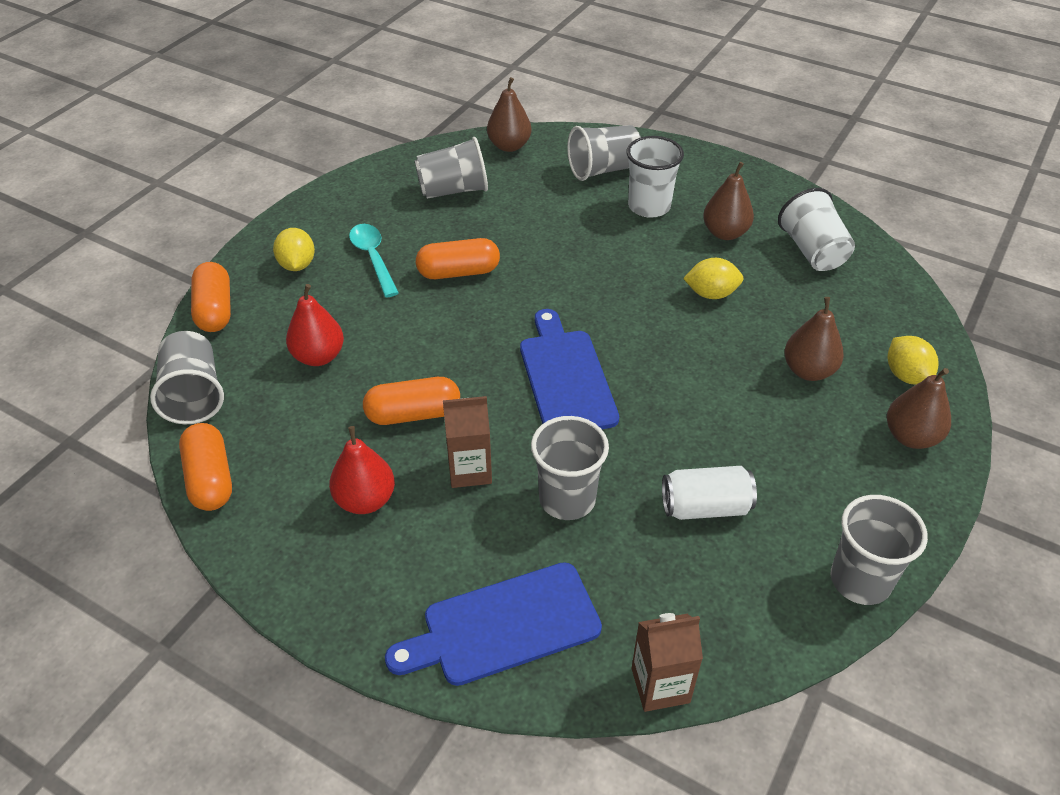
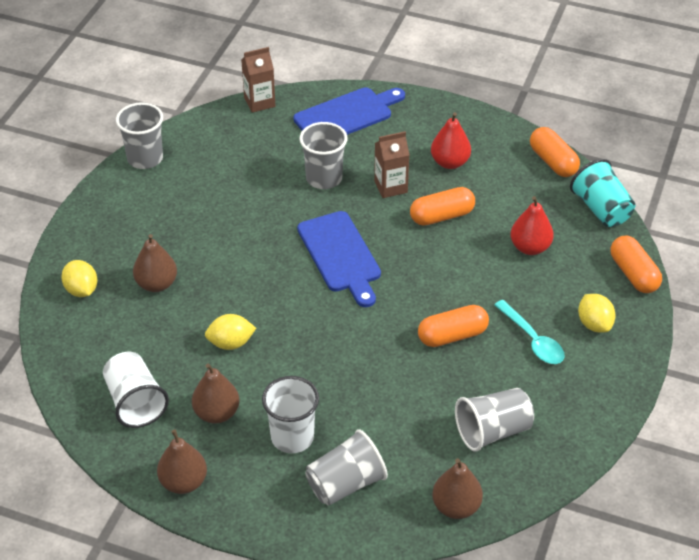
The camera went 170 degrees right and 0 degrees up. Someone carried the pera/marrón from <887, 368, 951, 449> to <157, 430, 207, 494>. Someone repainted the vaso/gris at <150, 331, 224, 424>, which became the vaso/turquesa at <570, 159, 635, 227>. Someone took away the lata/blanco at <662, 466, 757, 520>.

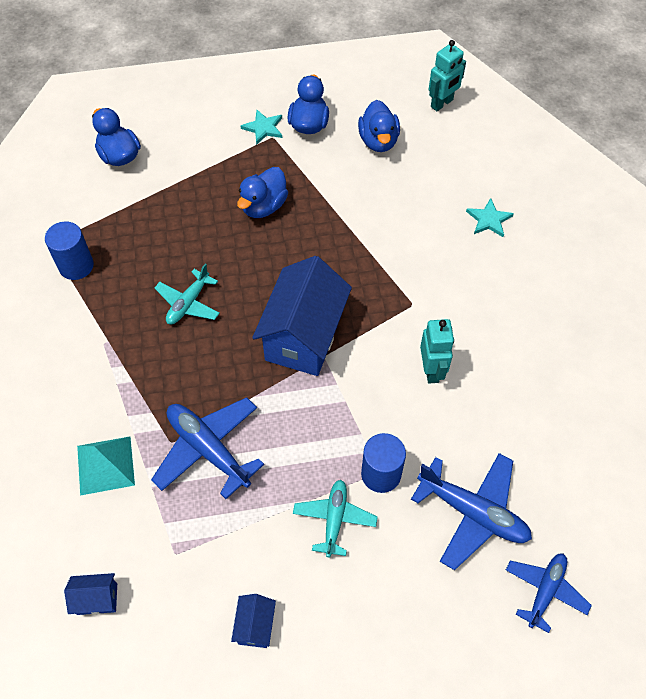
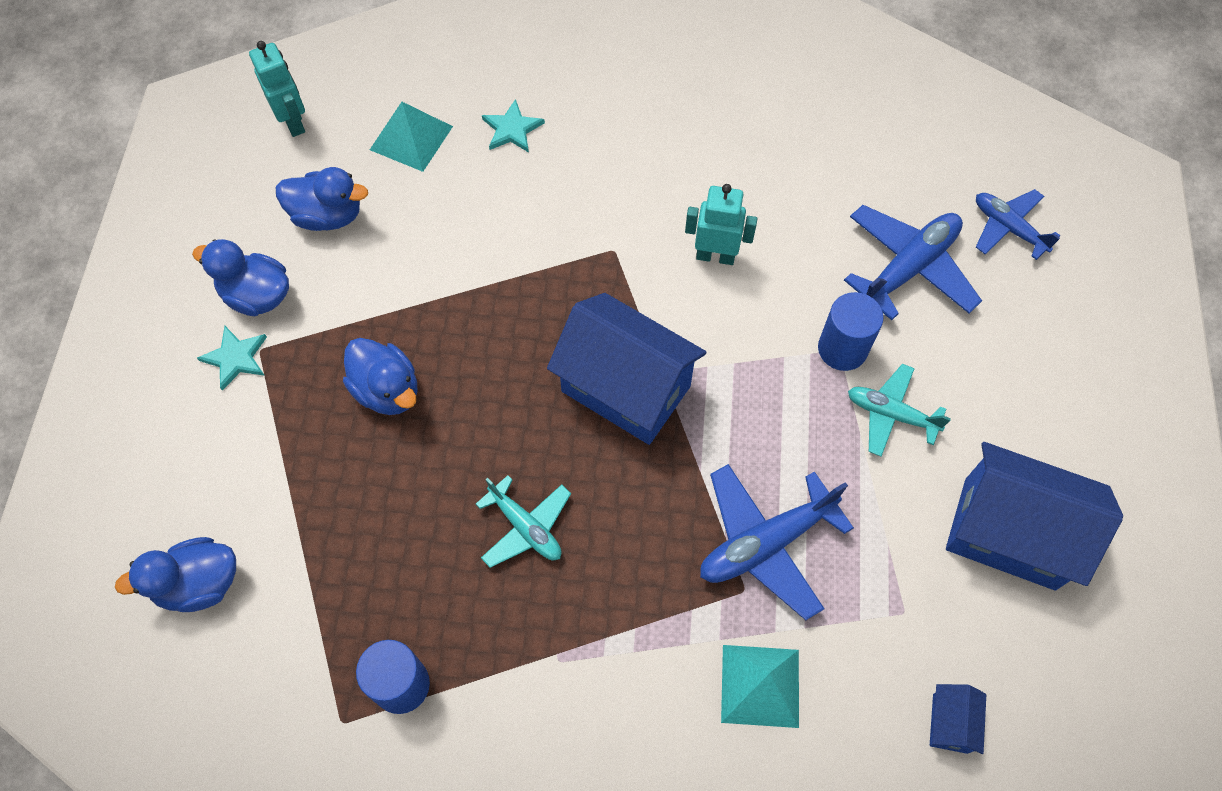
The camera went 75 degrees left and 5 degrees up. Someone put down the pirámide/turquesa at <370, 102, 453, 172>. Someone scaled the casa/azul at <231, 594, 276, 648> by 2.30.

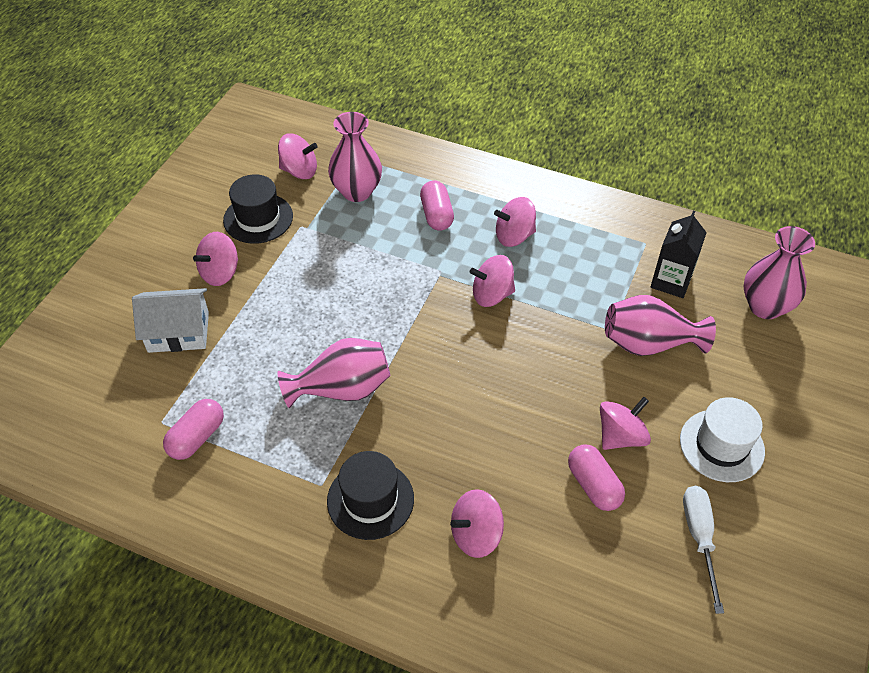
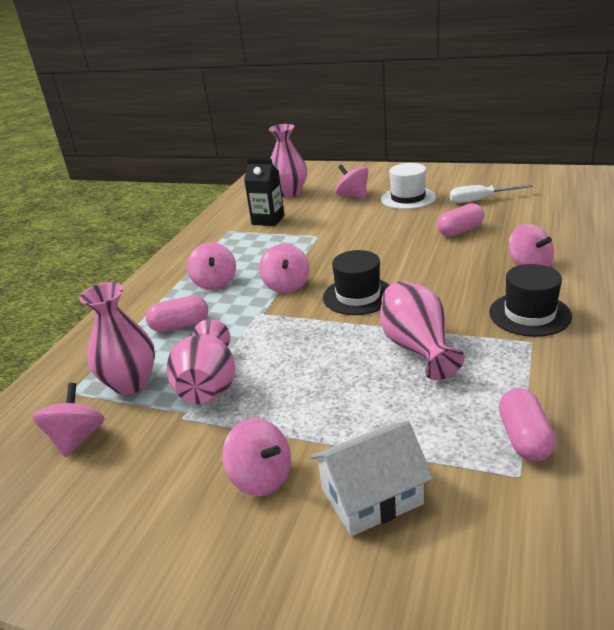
The camera went 90 degrees left and 20 degrees down. Someone carried the florero/rosa from <605, 295, 716, 356> to <167, 319, 236, 404>. Someone rotated the casa/blanco at <132, 288, 209, 353> by 75 degrees clockwise. Someone carried the sombrero/negro from <223, 174, 293, 244> to <323, 250, 390, 315>. Someone carried the peonza/rosa from <600, 397, 651, 450> to <336, 164, 368, 199>. Someone rotated the cápsula/rosa at <163, 399, 224, 460> by 60 degrees clockwise.

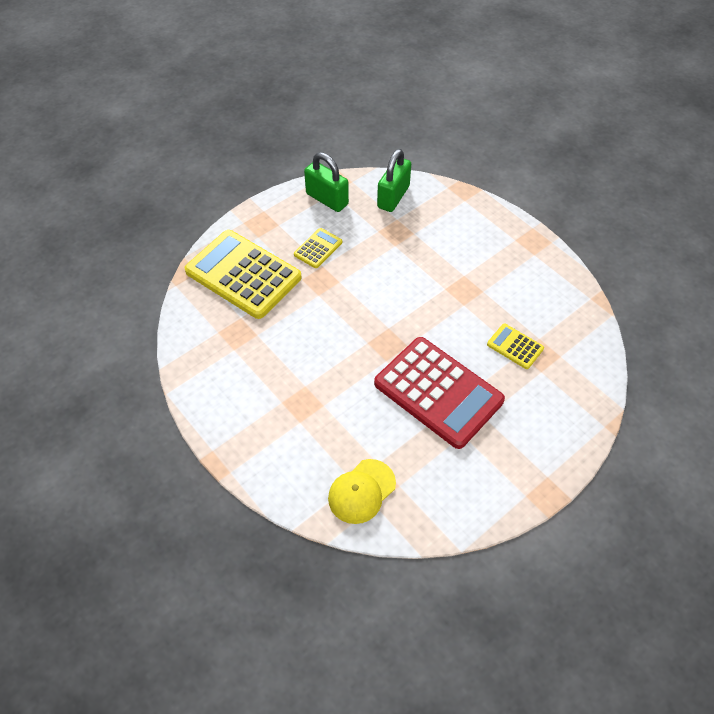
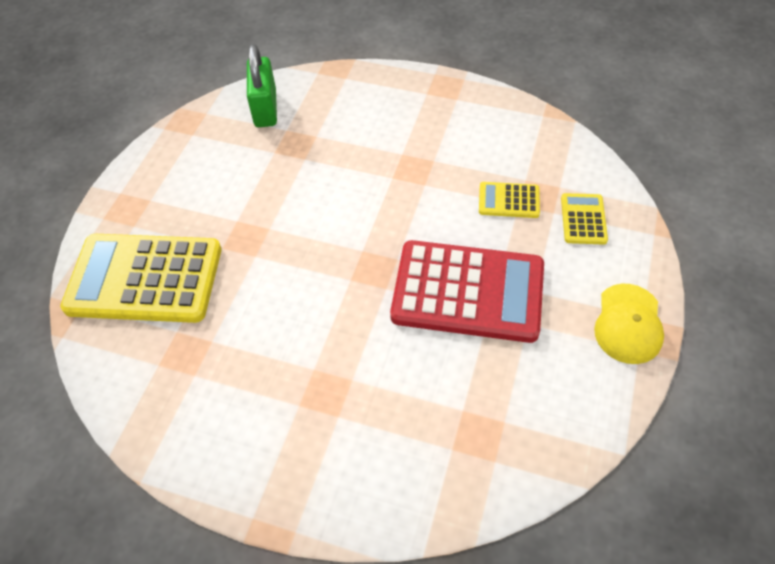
The camera went 30 degrees left and 0 degrees up. Someone carried the calculadora/amarillo from <294, 228, 342, 268> to <561, 193, 608, 245>. Someone carried the gorra/amarillo from <328, 459, 396, 524> to <594, 284, 664, 364>. Someone took away the candado/verde at <304, 152, 349, 212>.

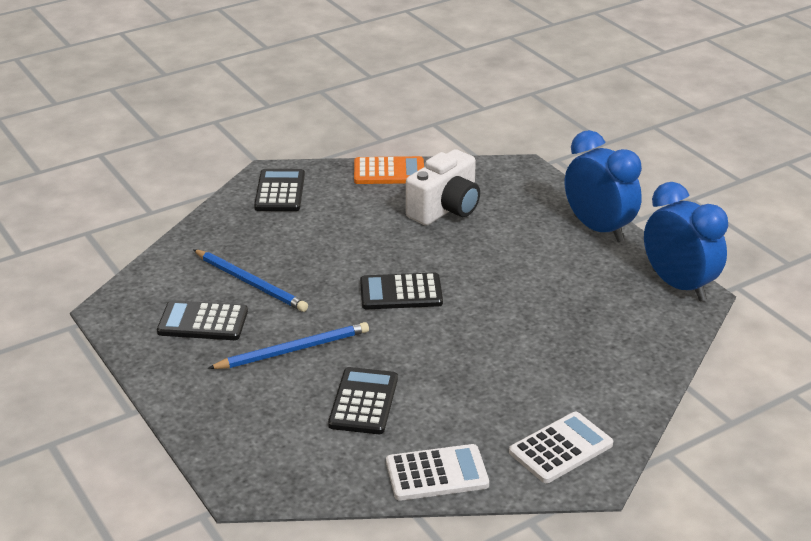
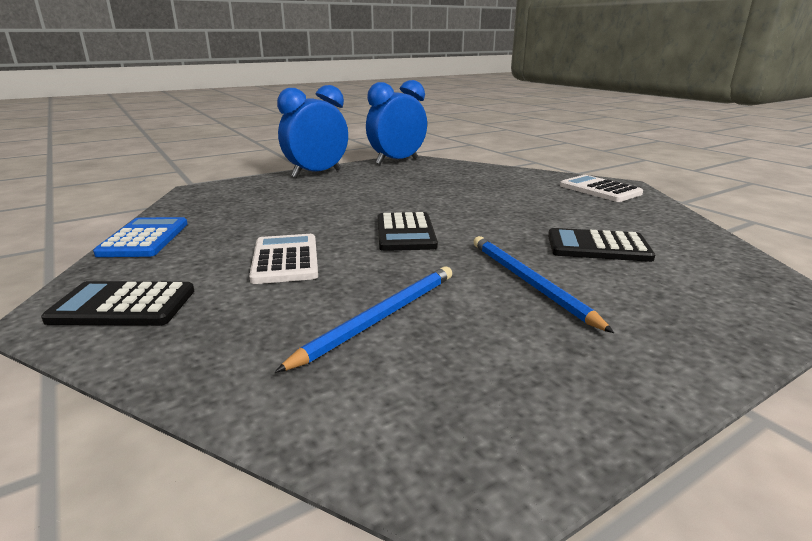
The camera went 90 degrees left and 10 degrees down. Someone repainted the calculadora/naranja at <354, 156, 424, 184>, which became the calculadora/azul at <93, 217, 188, 257>. Someone carried the calculadora/blanco from <386, 444, 489, 501> to <249, 234, 318, 284>. Someone took away the calculadora/negro at <157, 300, 248, 340>. Someone took away the cámara/blanco at <406, 149, 480, 225>.

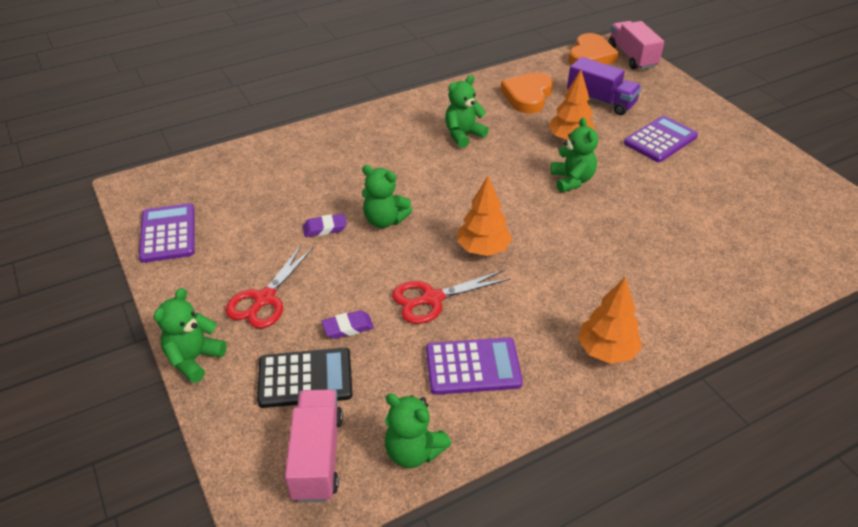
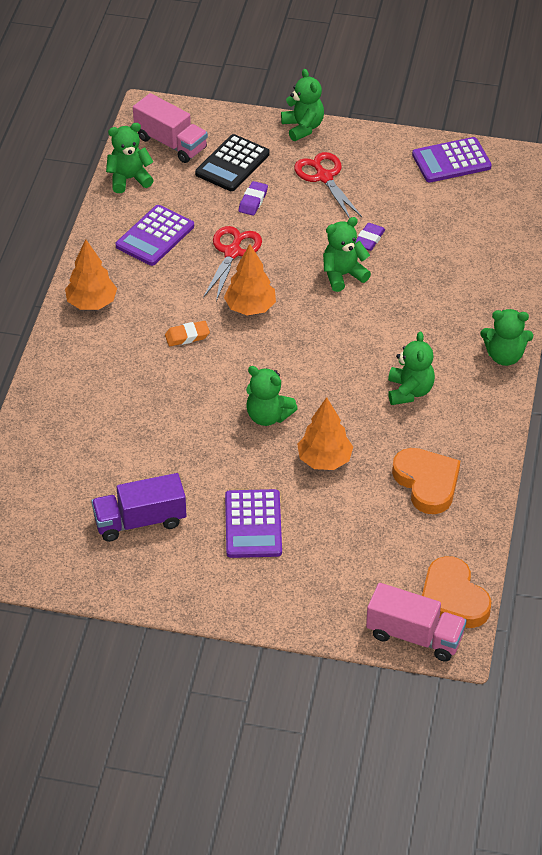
The camera went 130 degrees right and 5 degrees up. Someone carried the camión/morado from <567, 57, 642, 115> to <91, 473, 186, 542>. Someone put down the goma de borrar/naranja at <165, 321, 210, 346>. Someone rotated the calculadora/morado at <139, 203, 195, 263> by 135 degrees clockwise. Someone put down the osito/verde at <480, 309, 533, 366>.

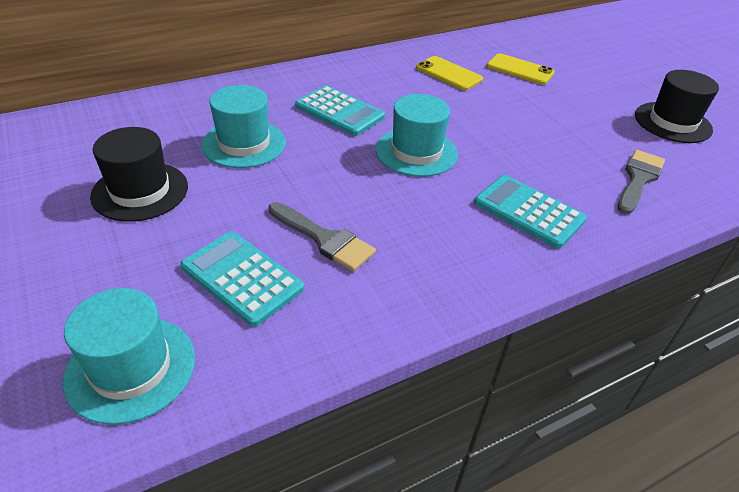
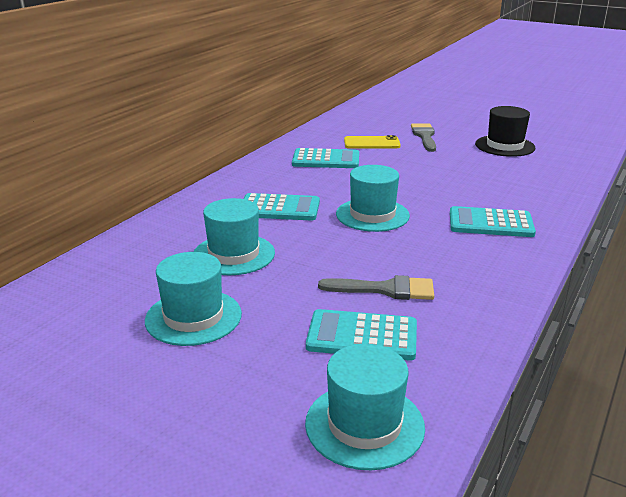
The camera went 30 degrees left and 15 degrees down. Someone repainted the sombrero/negro at <90, 127, 188, 222>, which became the sombrero/turquesa at <145, 252, 242, 346>. Someone swapped the móvil/amarillo at <416, 56, 483, 90> for the calculadora/turquesa at <292, 148, 359, 168>. Someone carried the pincel/gris from <618, 150, 665, 214> to <411, 123, 436, 152>.

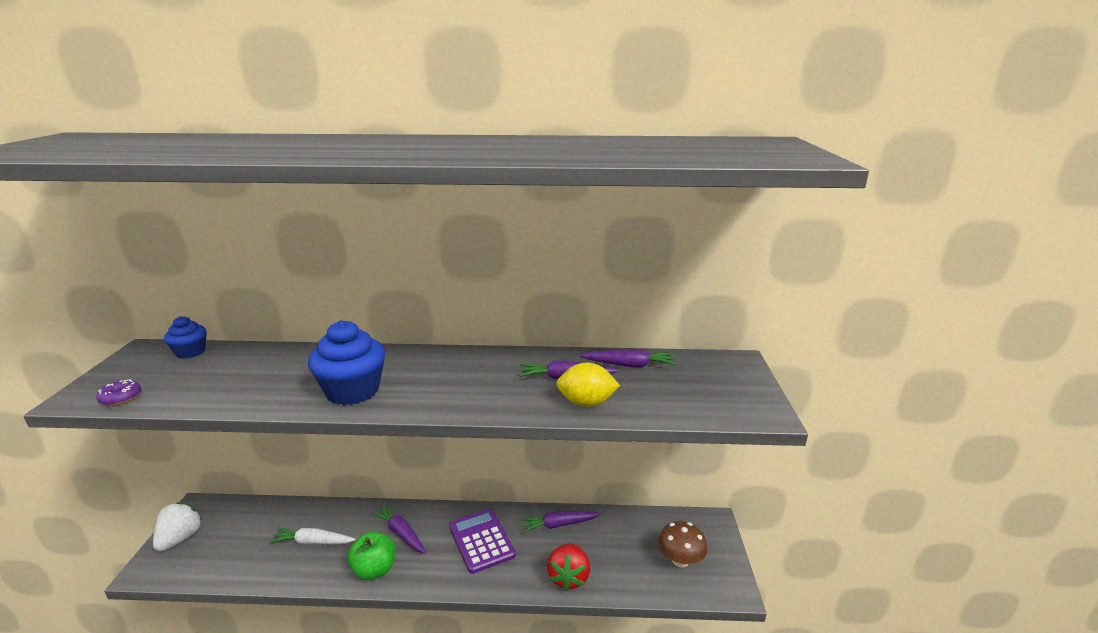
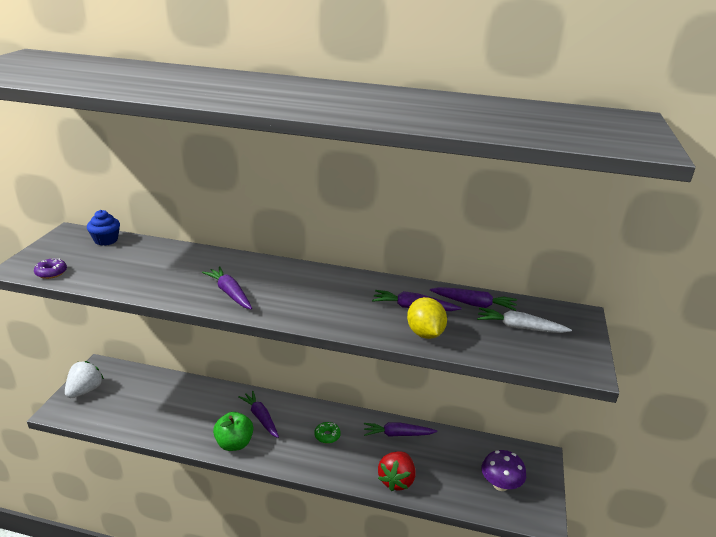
The camera went 10 degrees right and 5 degrees up. Someone swapped the magdalena/azul at <308, 320, 385, 405> for the zanahoria/morado at <202, 266, 252, 310>. Someone swapped the calculadora/morado at <449, 509, 516, 574> for the rosquilla/verde at <314, 422, 341, 444>. Someone rotated the limón/amarillo at <556, 362, 620, 407> by 60 degrees clockwise. Someone carried the zanahoria/blanco from <269, 528, 356, 545> to <477, 307, 572, 333>. Someone repainted the seta/marrón at <658, 521, 707, 567>, which became the seta/morado at <482, 450, 526, 491>.

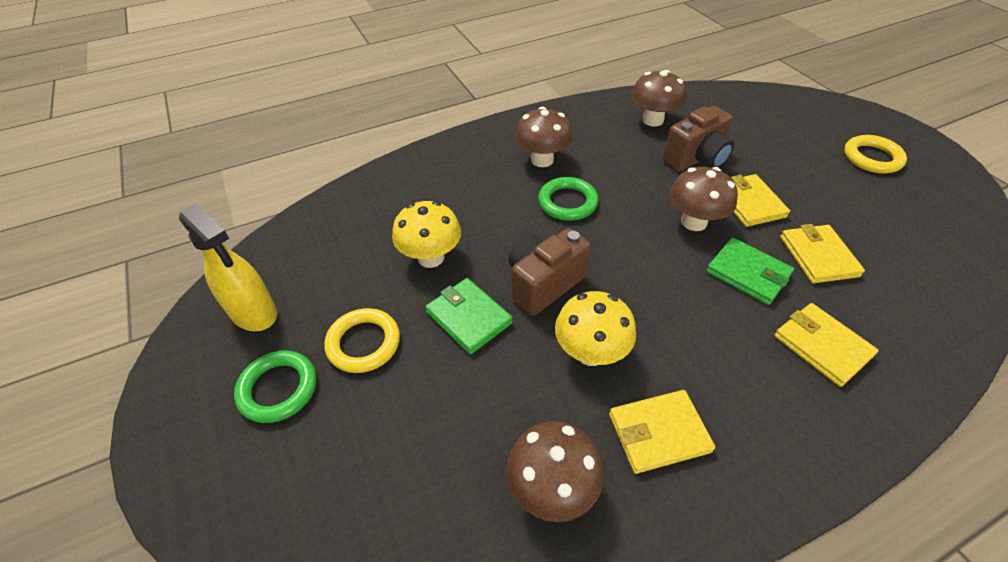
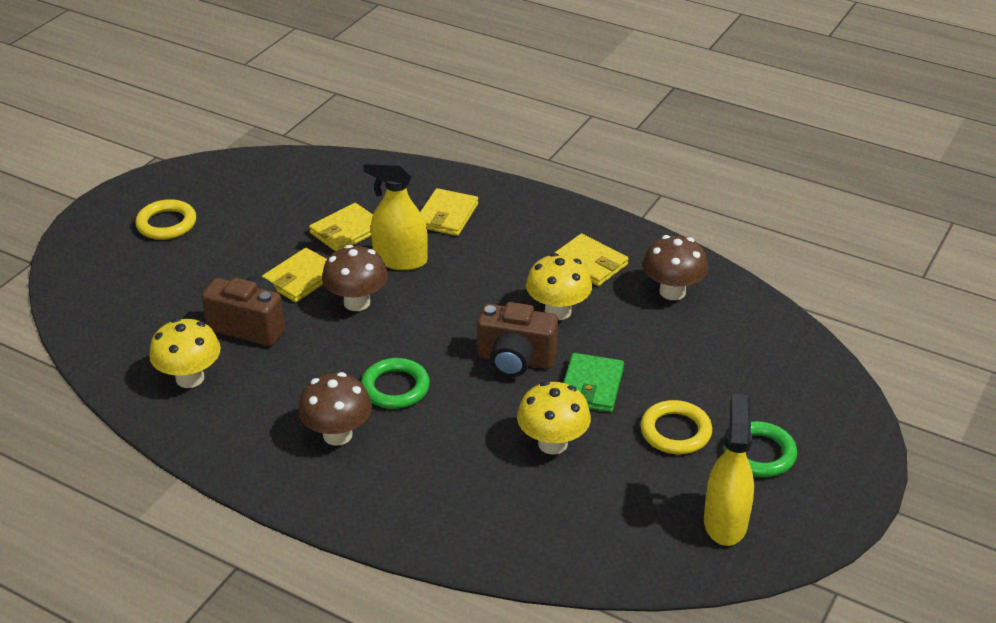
The camera went 125 degrees left and 10 degrees down. Someone repainted the seta/marrón at <631, 70, 686, 127>, which became the seta/amarillo at <149, 318, 221, 388>. Someone swapped the cartera/verde at <706, 238, 794, 305> for the pulverizador/amarillo at <363, 158, 428, 270>.

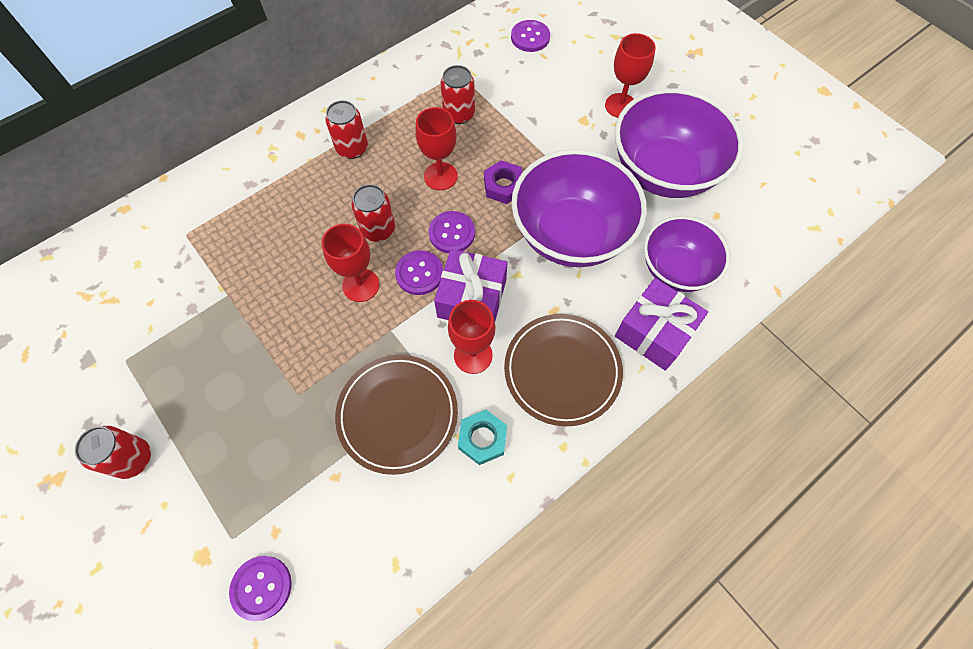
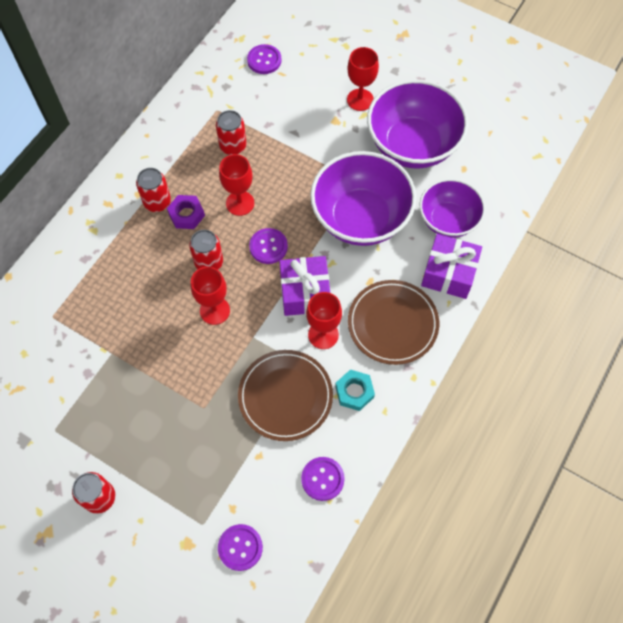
The camera went 20 degrees left and 0 degrees up. Someone carried the tuerca/morado from <484, 160, 522, 204> to <167, 195, 205, 229>. Someone carried the botón/morado from <395, 250, 443, 295> to <301, 457, 345, 501>.

